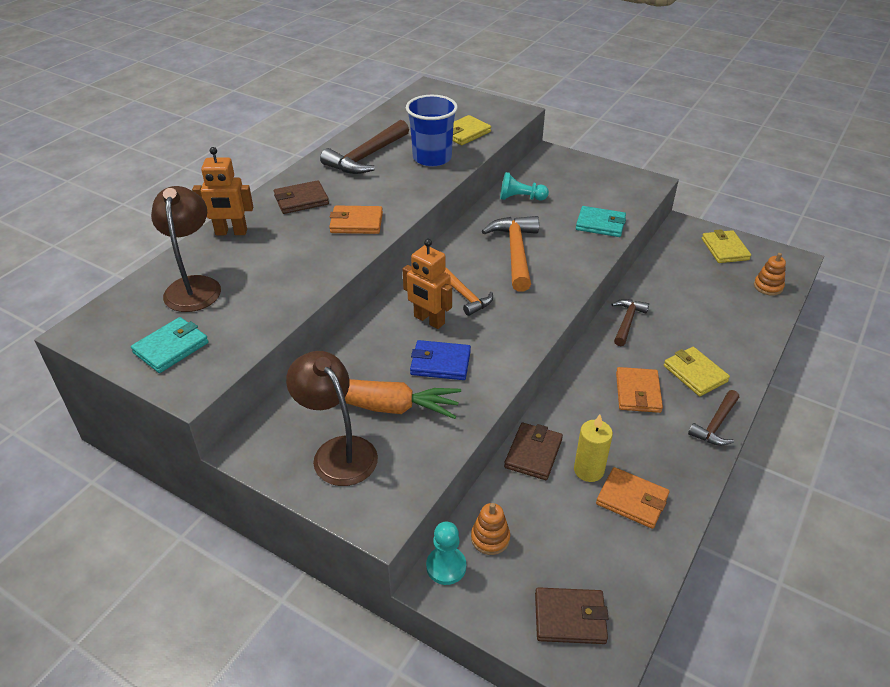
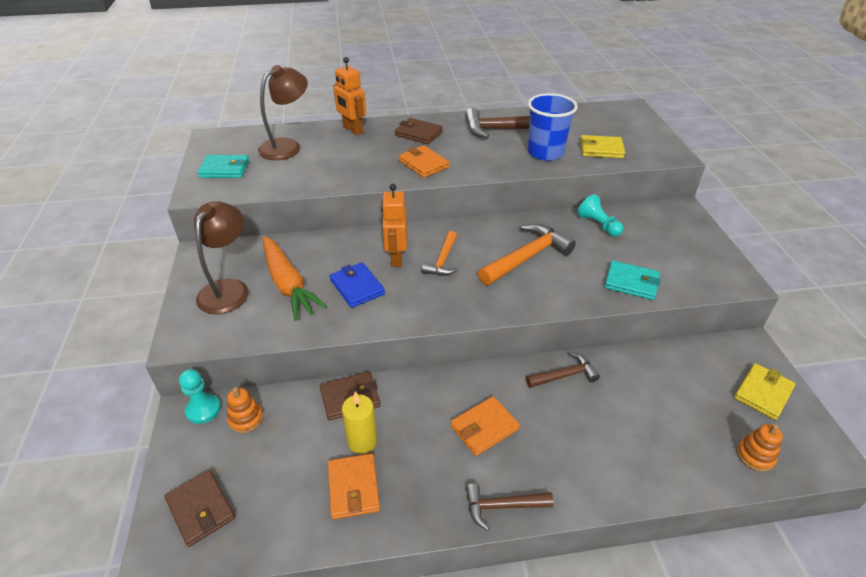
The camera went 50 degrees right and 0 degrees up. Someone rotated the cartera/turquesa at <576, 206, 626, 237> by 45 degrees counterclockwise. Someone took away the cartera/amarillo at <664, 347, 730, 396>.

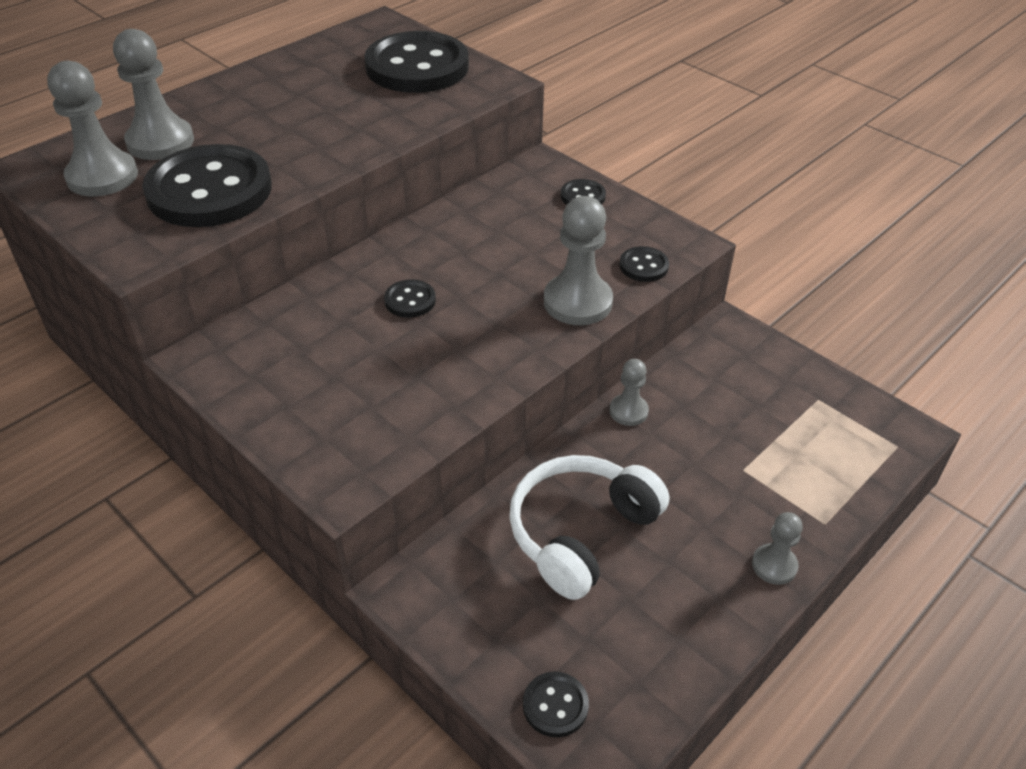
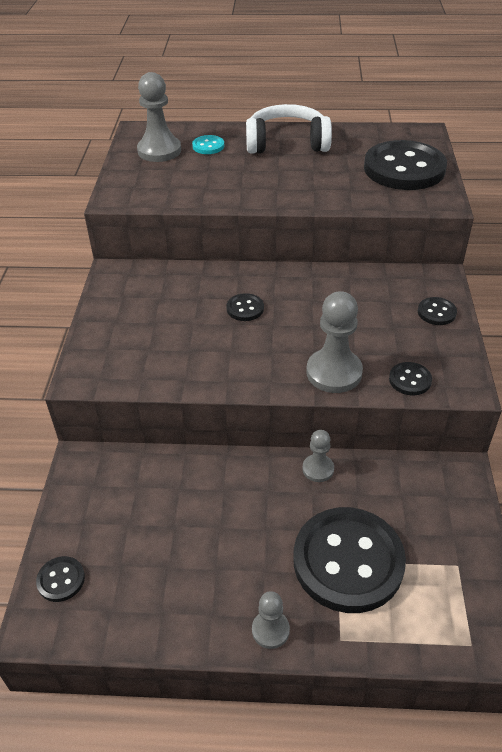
The camera went 50 degrees right and 0 degrees up. Someone swapped the peón/gris at <113, 29, 194, 160> for the botón/turquesa at <192, 135, 224, 154>. Someone carried the auriculares/blanco from <509, 455, 669, 600> to <246, 104, 332, 154>. Someone carried the botón/negro from <142, 144, 272, 227> to <293, 507, 406, 613>.

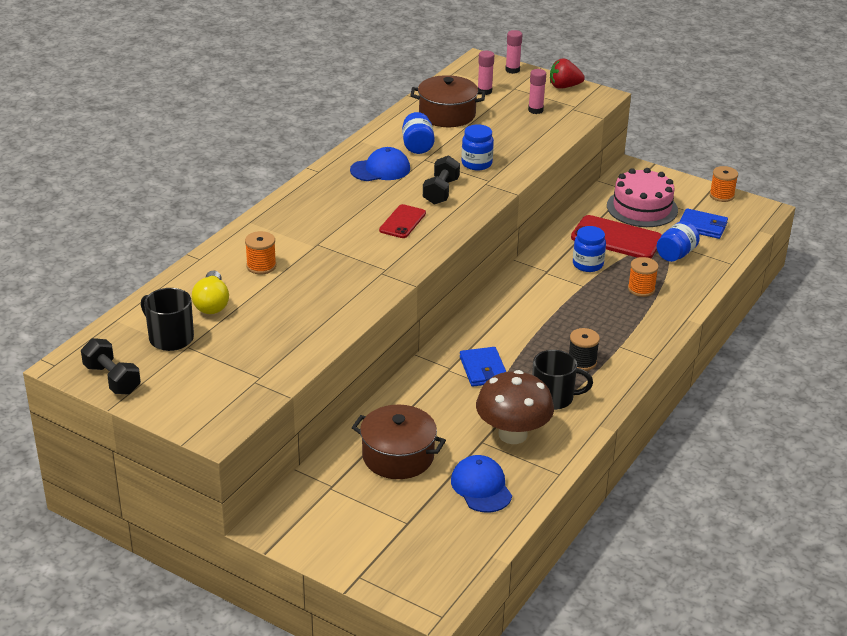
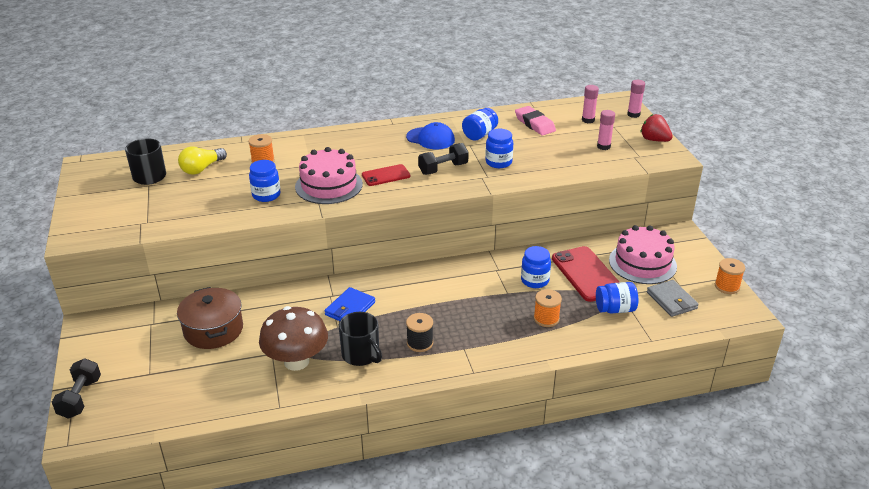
The camera went 45 degrees right and 0 degrees up. Someone carried the mancuerna/negro from <81, 338, 141, 395> to <52, 358, 101, 419>. Someone put down the tarro/azul at <249, 160, 281, 202>. Someone put down the tarta/rosa at <295, 147, 363, 204>. Someone swapped the olla/marrón at <410, 75, 485, 127> for the goma de borrar/rosa at <515, 106, 556, 136>. Someone repainted the cartera/azul at <679, 208, 728, 239>, which became the cartera/gris at <647, 280, 699, 317>. Someone took away the gorra/azul at <451, 455, 512, 513>.

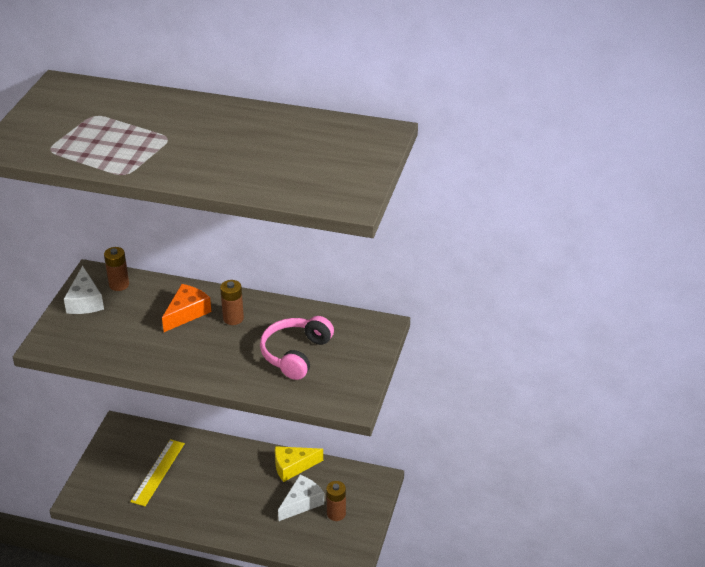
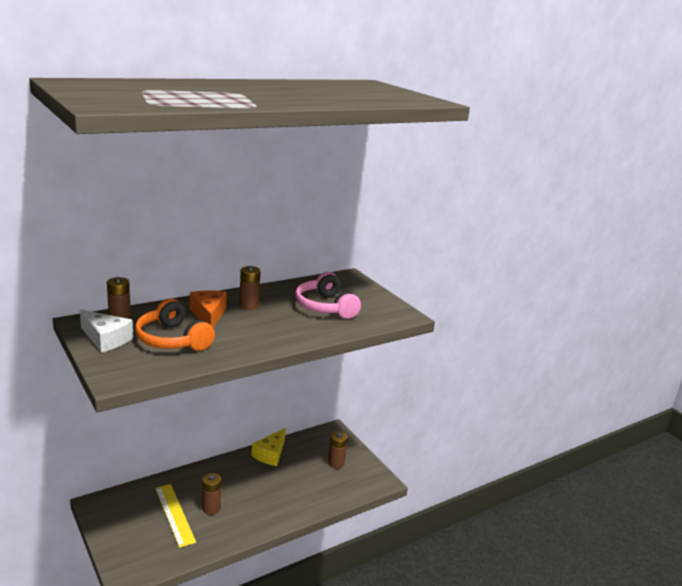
The camera went 50 degrees left and 15 degrees down. Someone put down the auriculares/naranja at <135, 298, 215, 351>. Someone put down the pila/marrón at <202, 473, 221, 515>. Someone took away the queso/blanco at <278, 475, 324, 521>.

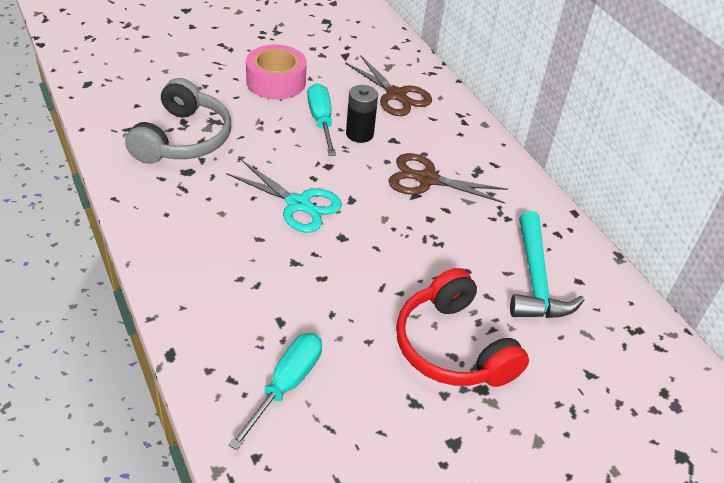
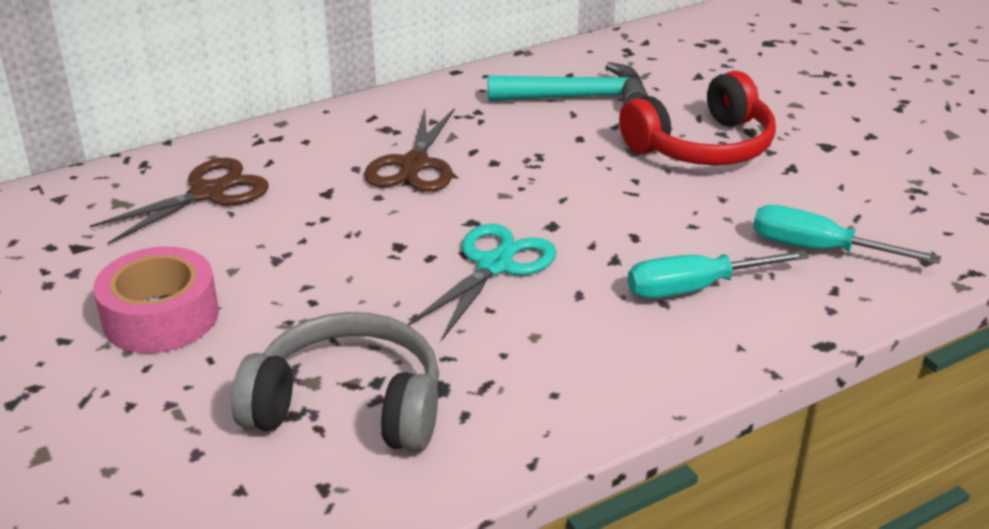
The camera went 90 degrees left and 10 degrees down. Someone carried the destornillador/turquesa from <307, 83, 336, 156> to <628, 250, 809, 299>. Someone took away the pila/negro at <346, 85, 378, 143>.

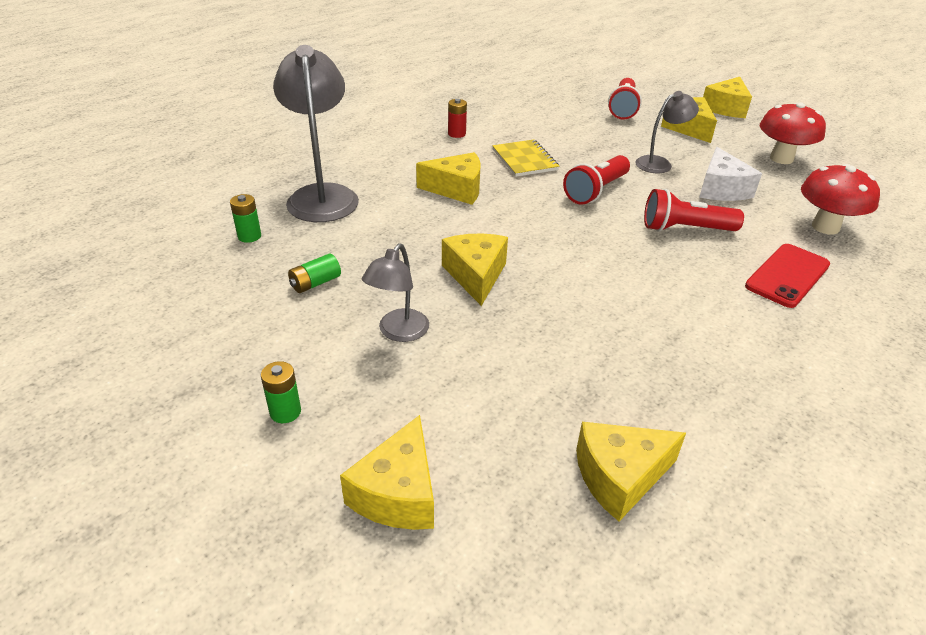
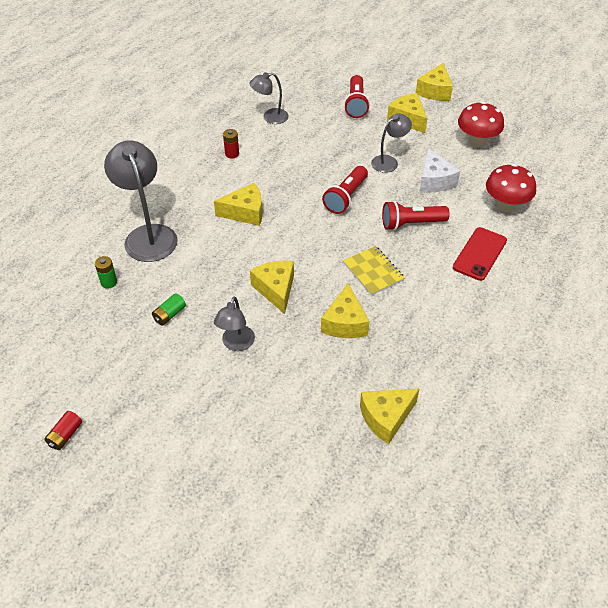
The camera went 10 degrees left and 10 degrees up. Someone put down the pila/rojo at <44, 411, 82, 450>. Someone put down the lámpara/gris at <249, 72, 288, 124>. Someone carried the queso/amarillo from <340, 415, 434, 530> to <321, 284, 369, 338>. Someone carried the cuaderno/amarillo from <493, 140, 559, 177> to <343, 246, 404, 296>. Someone took away the pila/verde at <261, 361, 301, 423>.

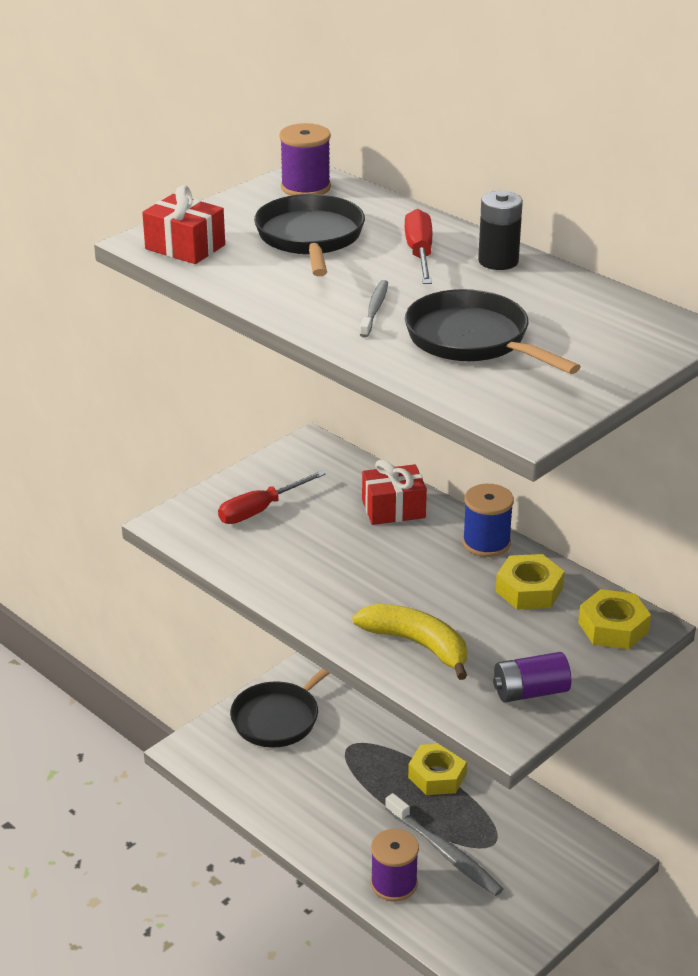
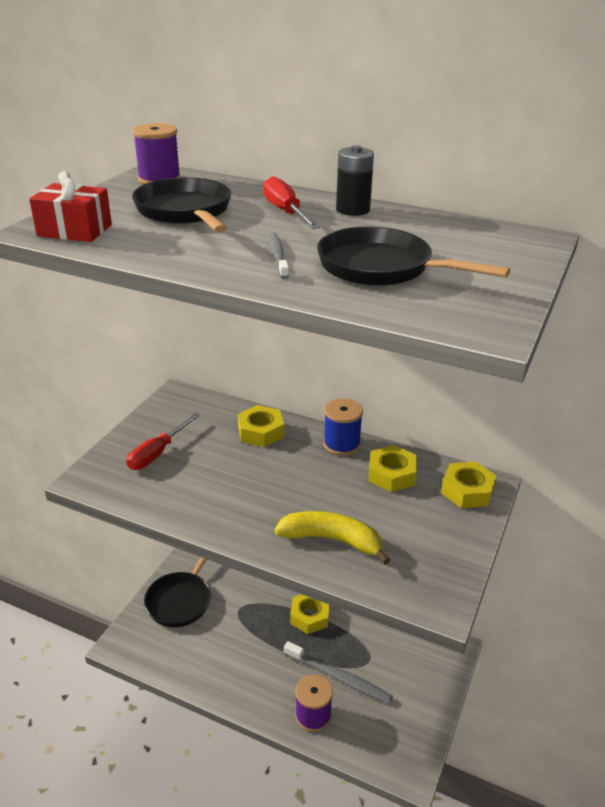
The camera went 20 degrees left and 0 degrees up. Someone swapped the regalo/rojo at <362, 459, 427, 525> for the tuerca/amarillo at <238, 405, 284, 447>. Someone took away the pila/morado at <493, 652, 571, 703>.

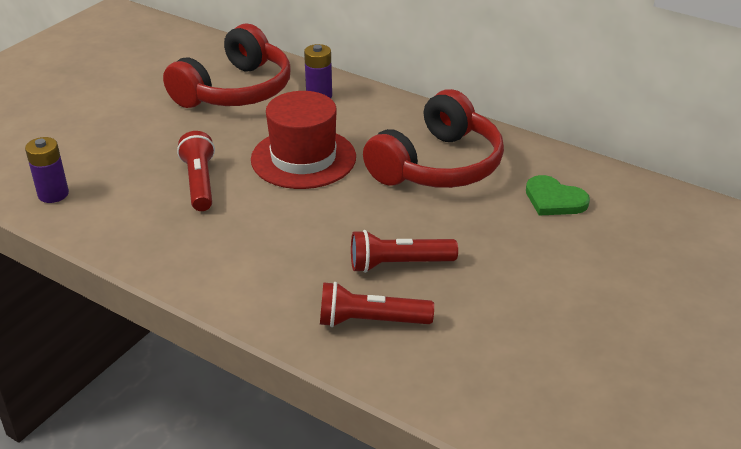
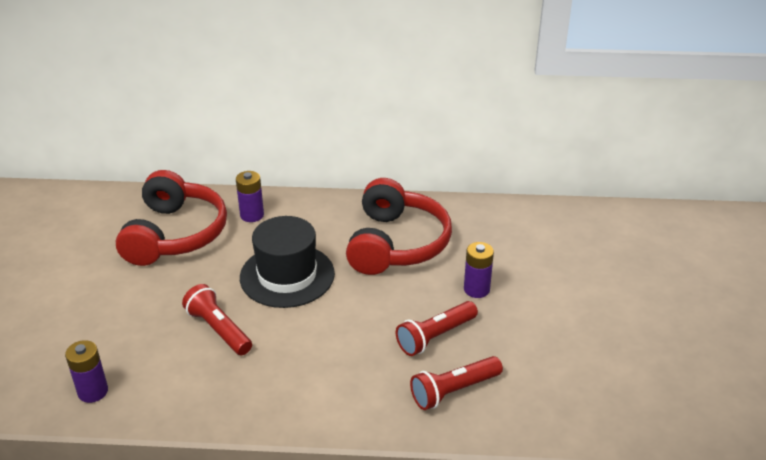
The camera went 30 degrees left and 0 degrees up. Someone repainted the sombrero/rojo at <251, 91, 356, 189>, which became the sombrero/negro at <240, 216, 335, 308>. Someone put down the pila/morado at <464, 242, 494, 298>. Someone took away the corazón/verde at <526, 175, 590, 216>.

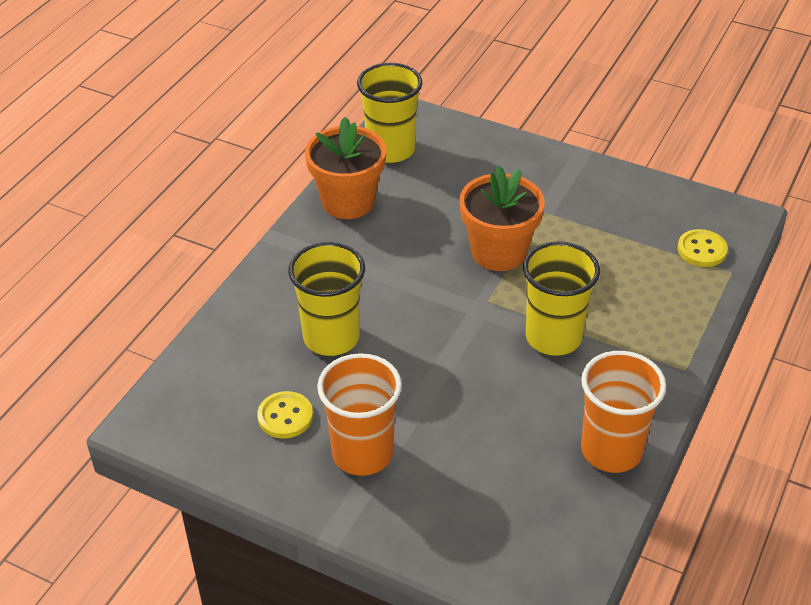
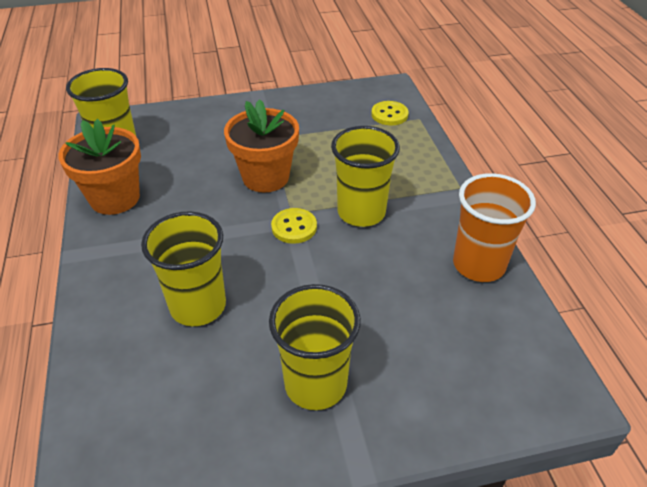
The camera went 40 degrees left and 0 degrees up. Someone repainted the vaso/naranja at <317, 353, 402, 476>, which became the vaso/amarillo at <269, 284, 361, 410>. Someone carried the botón/amarillo from <257, 391, 313, 439> to <271, 208, 317, 244>.

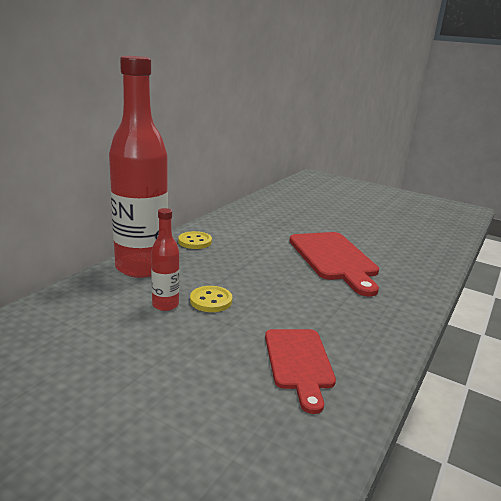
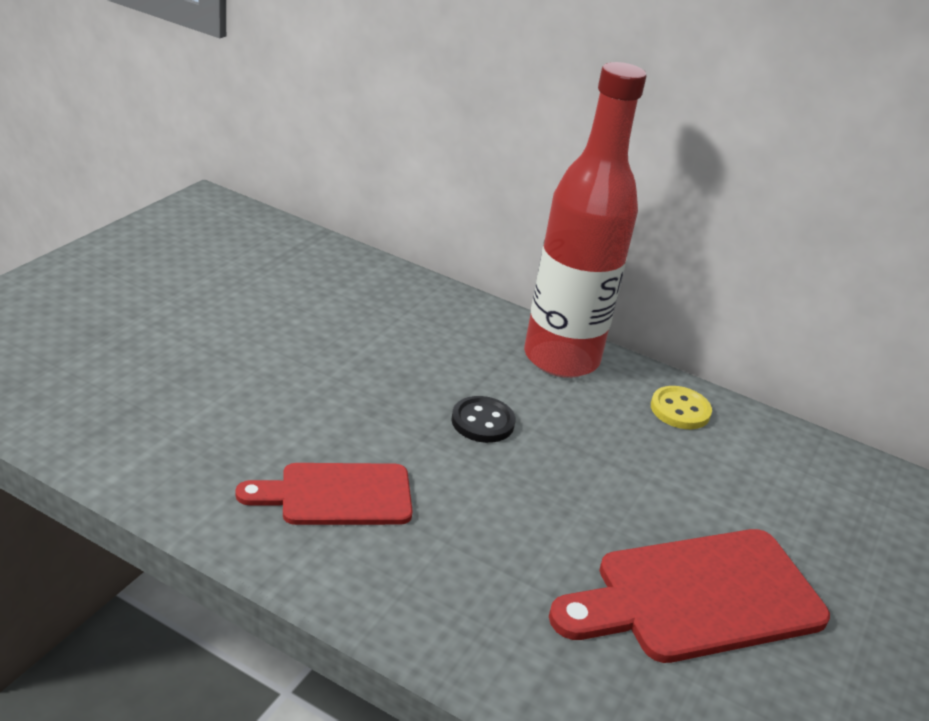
The camera went 85 degrees right and 10 degrees up. Someone repainted the botón/amarillo at <190, 286, 232, 312>, which became the botón/negro at <451, 396, 515, 443>. Someone took away the botella/rojo at <151, 208, 179, 311>.

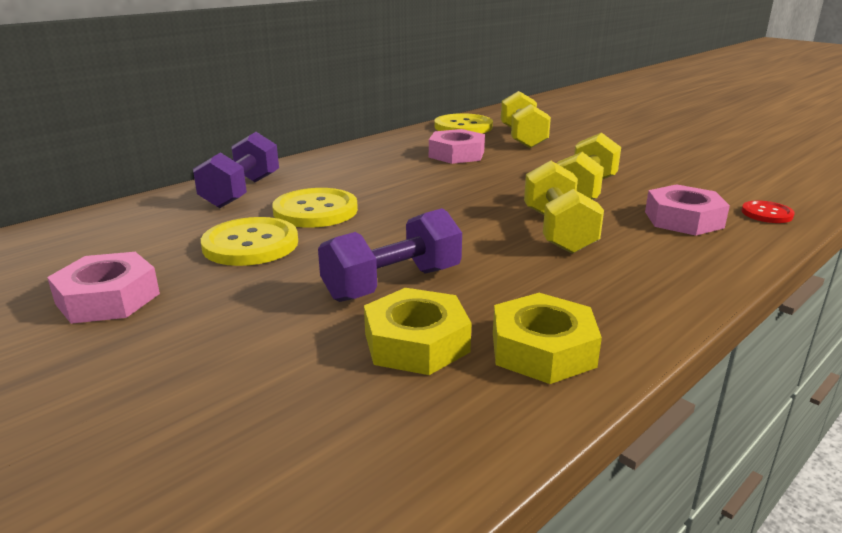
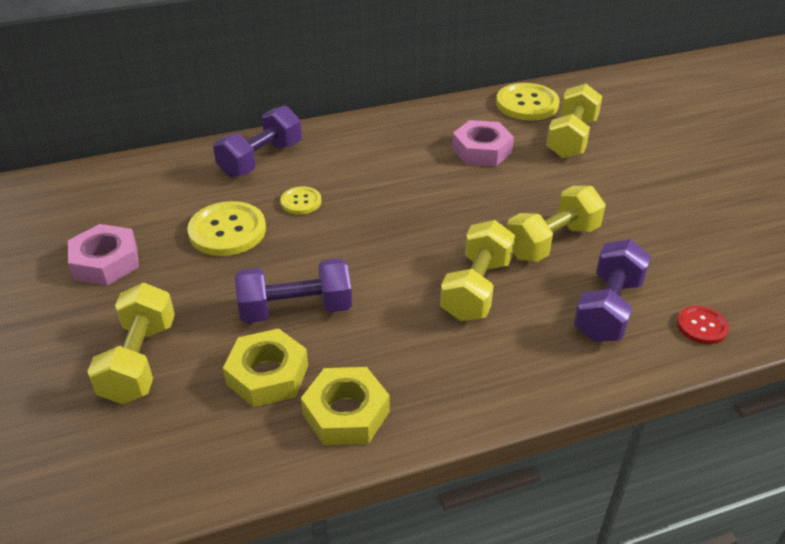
The camera went 25 degrees right and 15 degrees up. Someone put down the mancuerna/amarillo at <87, 283, 175, 404>. Someone scaled the botón/amarillo at <272, 188, 358, 228> by 0.55. Someone swapped the tuerca/rosa at <645, 184, 730, 236> for the mancuerna/morado at <573, 239, 651, 342>.

